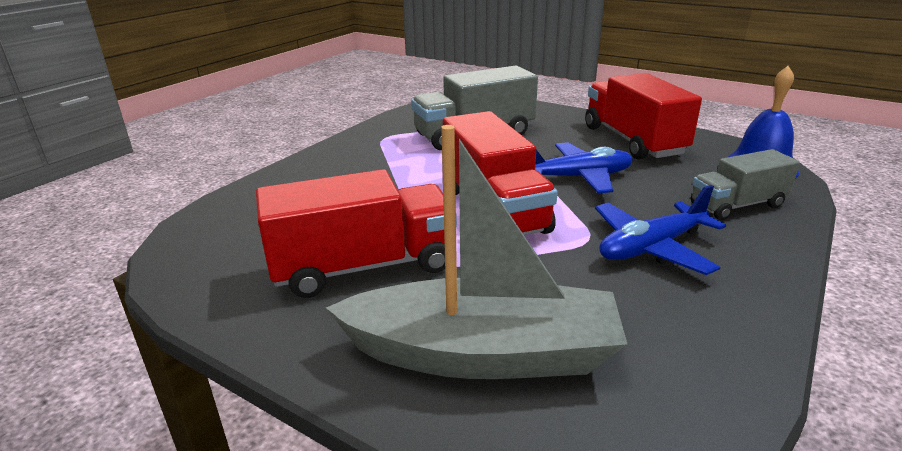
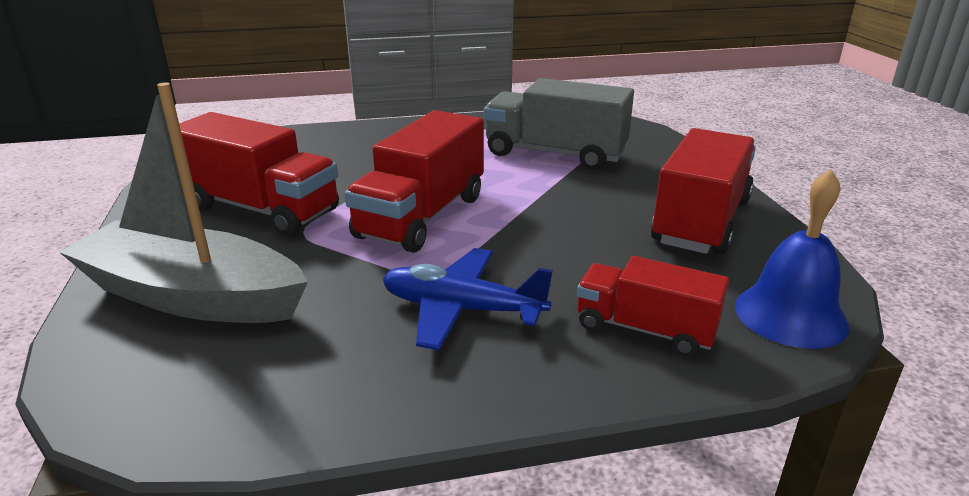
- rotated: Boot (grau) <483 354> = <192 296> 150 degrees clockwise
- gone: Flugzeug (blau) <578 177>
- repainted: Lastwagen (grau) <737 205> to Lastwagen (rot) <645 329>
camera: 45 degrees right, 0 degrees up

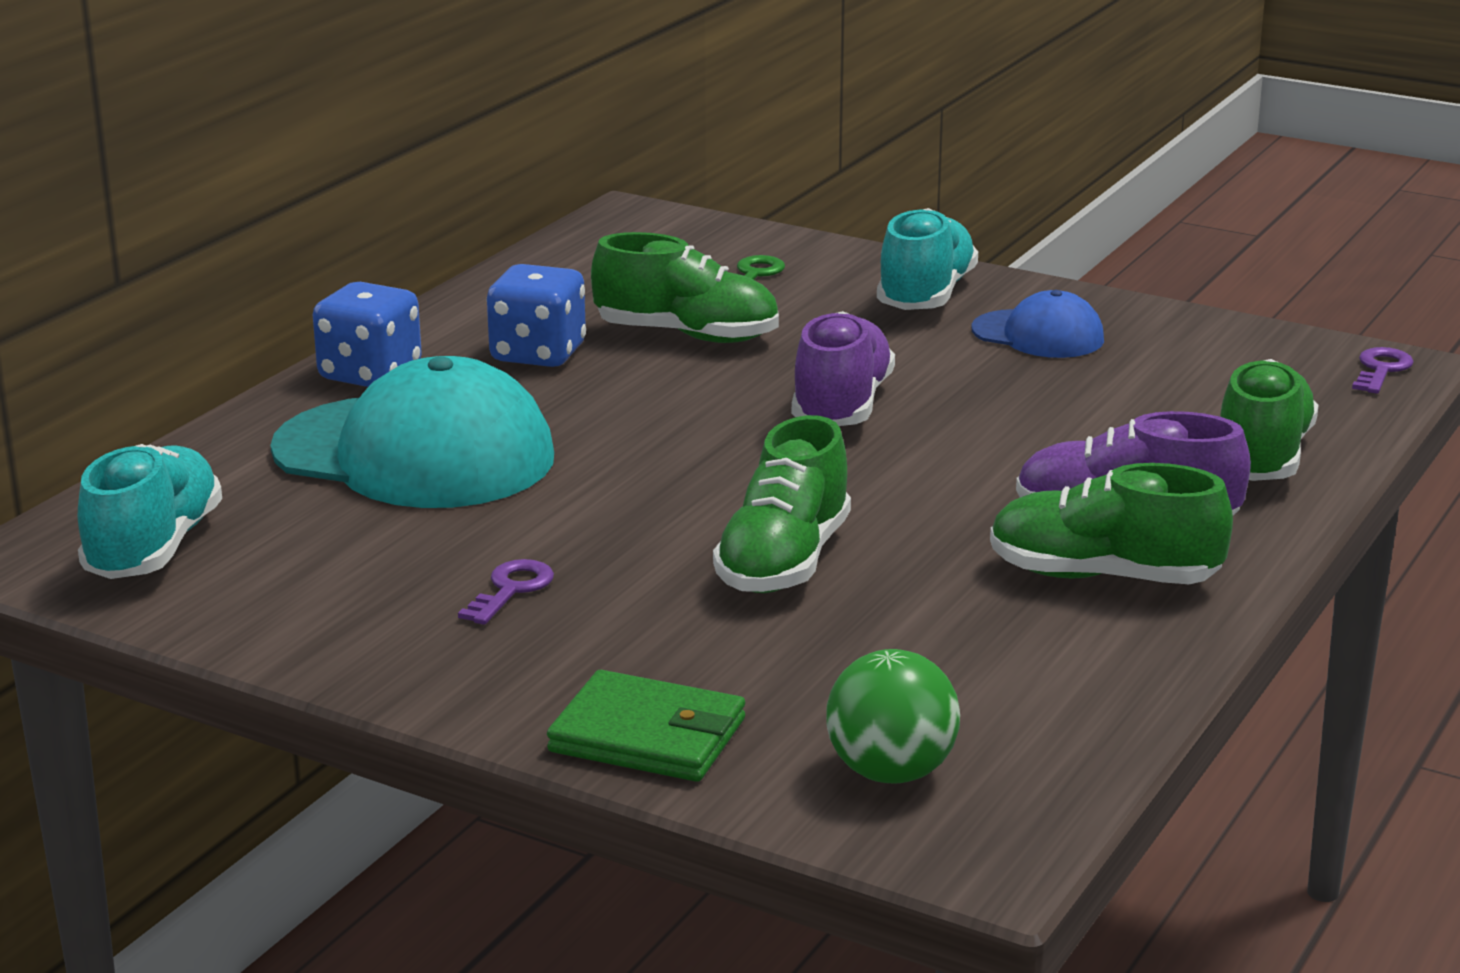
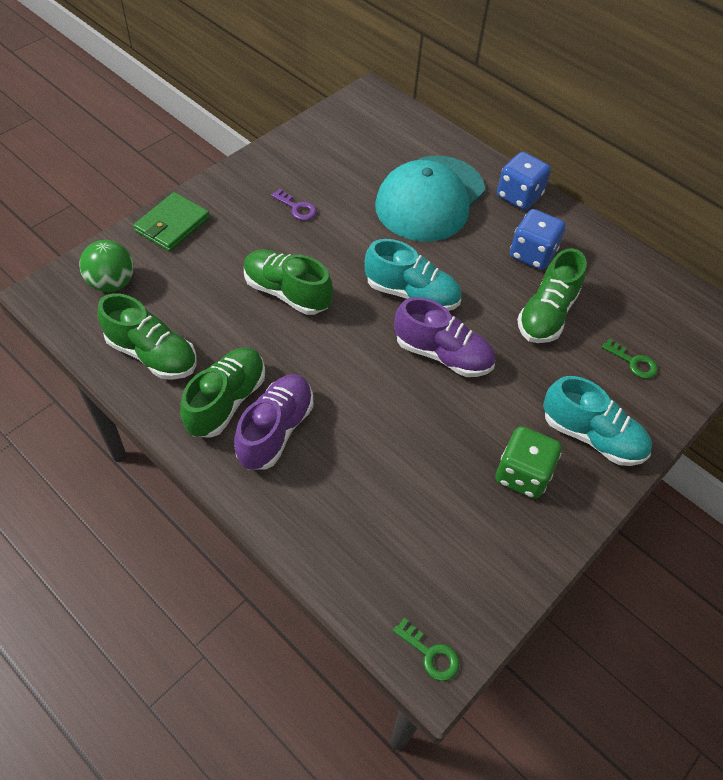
- shifted: Schuh (türkis) <154 548> to <412 294>
- swapped: Kappe (blau) <1038 335> to Spielwürfel (grün) <522 474>
- shifted: Schuh (grün) <1261 457> to <152 354>
- repainted: Schlüssel (lila) <1381 369> to Schlüssel (grün) <431 654>
camera: 100 degrees right, 30 degrees up

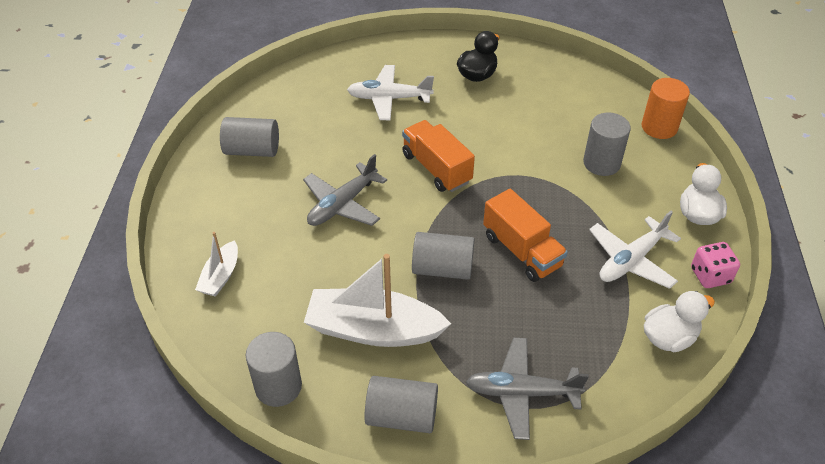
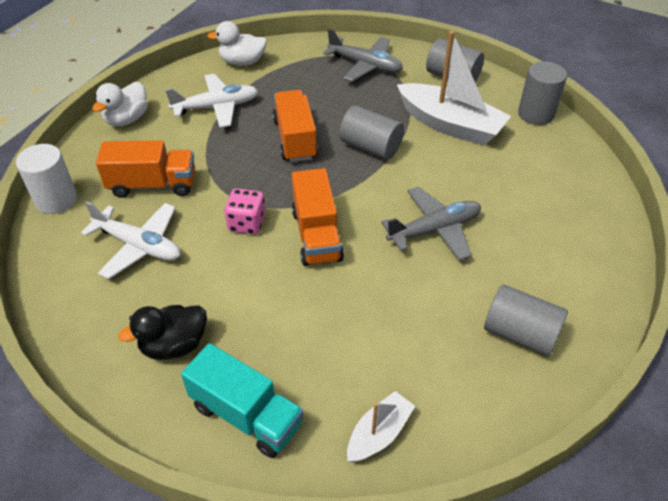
- shifted: Boot (weiß) <220 276> to <379 434>
- shifted: Flugzeug (weiß) <389 98> to <139 246>
- swapped: Vollzylinder (grau) <601 163> to Lastwagen (orange) <153 185>
- repainted: Vollzylinder (orange) <659 127> to Vollzylinder (weiß) <56 200>
- shifted: Spielwürfel (rosa) <710 275> to <247 223>
- new: Lastwagen (türkis) <246 415>
camera: 155 degrees left, 0 degrees up

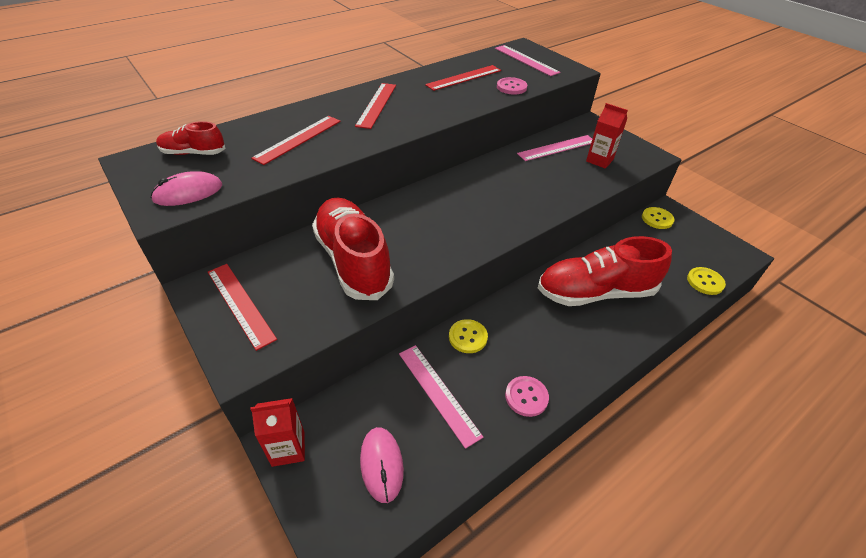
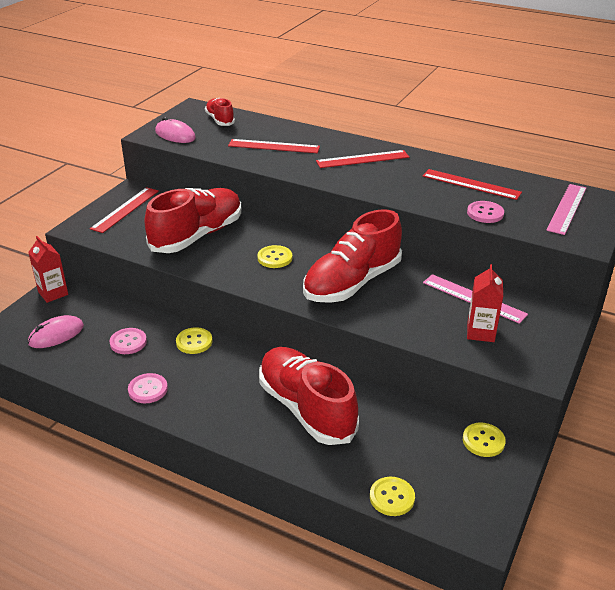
- swapped: Lineal (rosa) <438 393> to Knopf (rosa) <128 342>
- new: Knopf (gelb) <275 258>
- new: Schuh (rot) <352 283>
camera: 65 degrees right, 10 degrees down

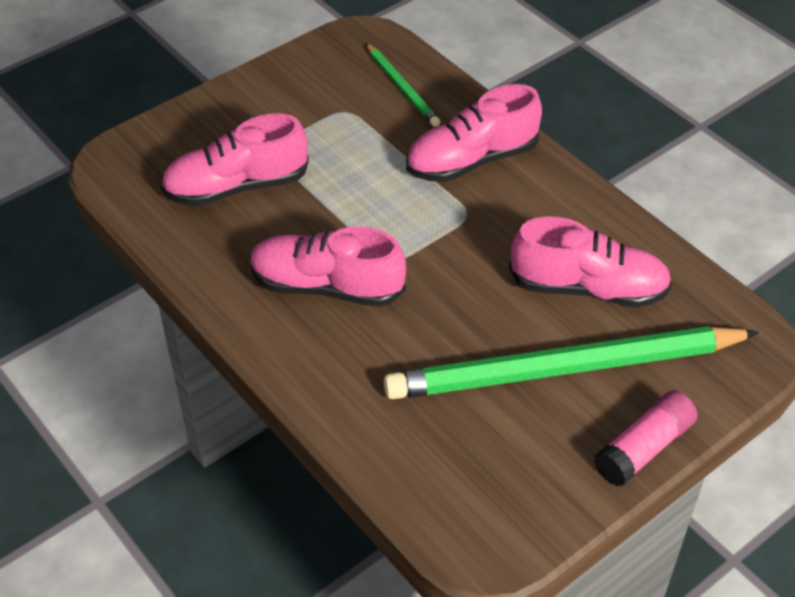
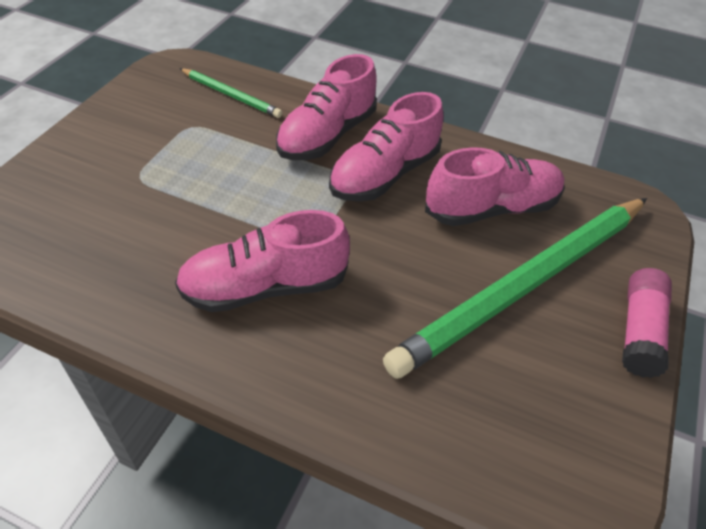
- shifted: Schuh (rosa) <237 187> to <384 175>
camera: 30 degrees left, 0 degrees up

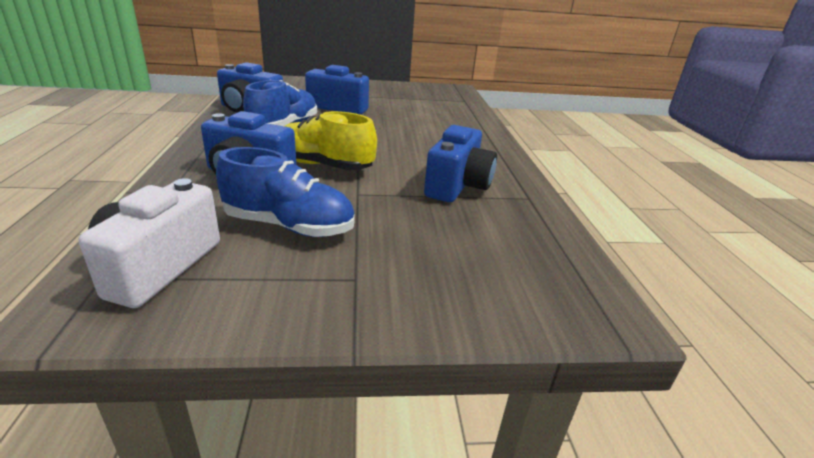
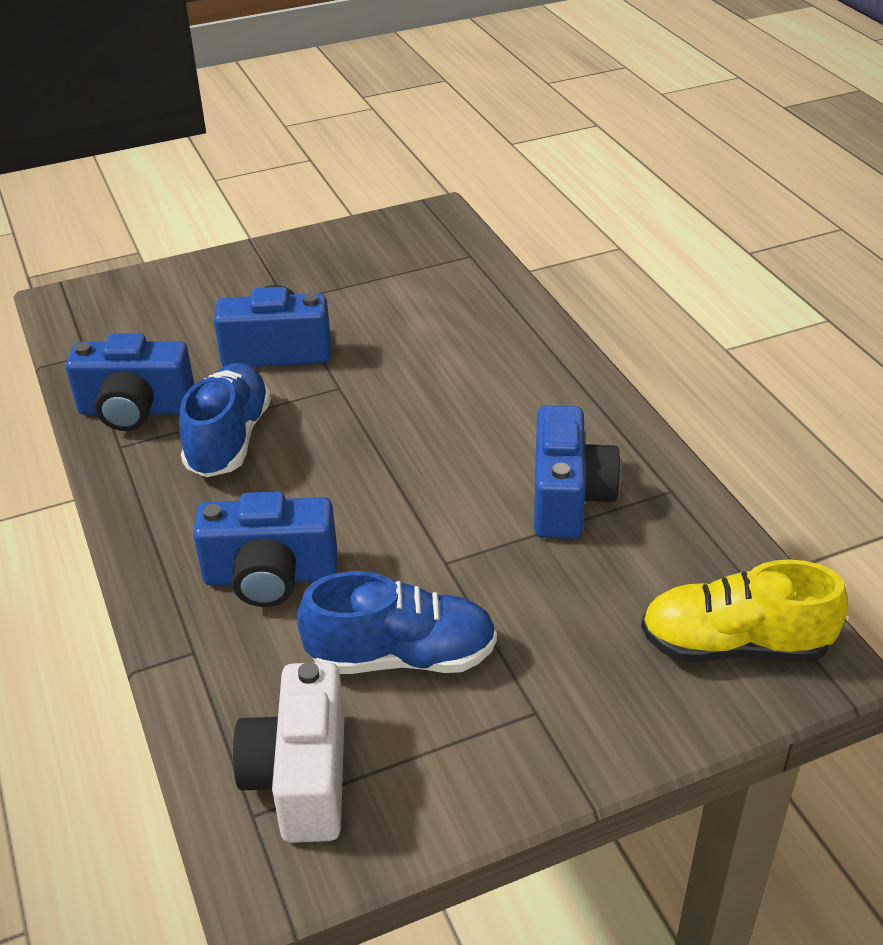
- shifted: Schuh (gelb) <323 165> to <734 645>
camera: 15 degrees left, 10 degrees up

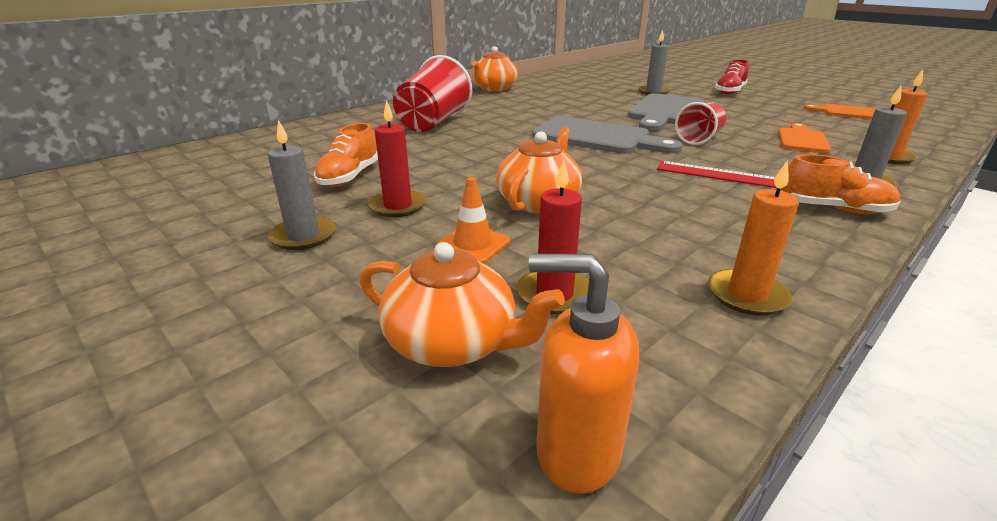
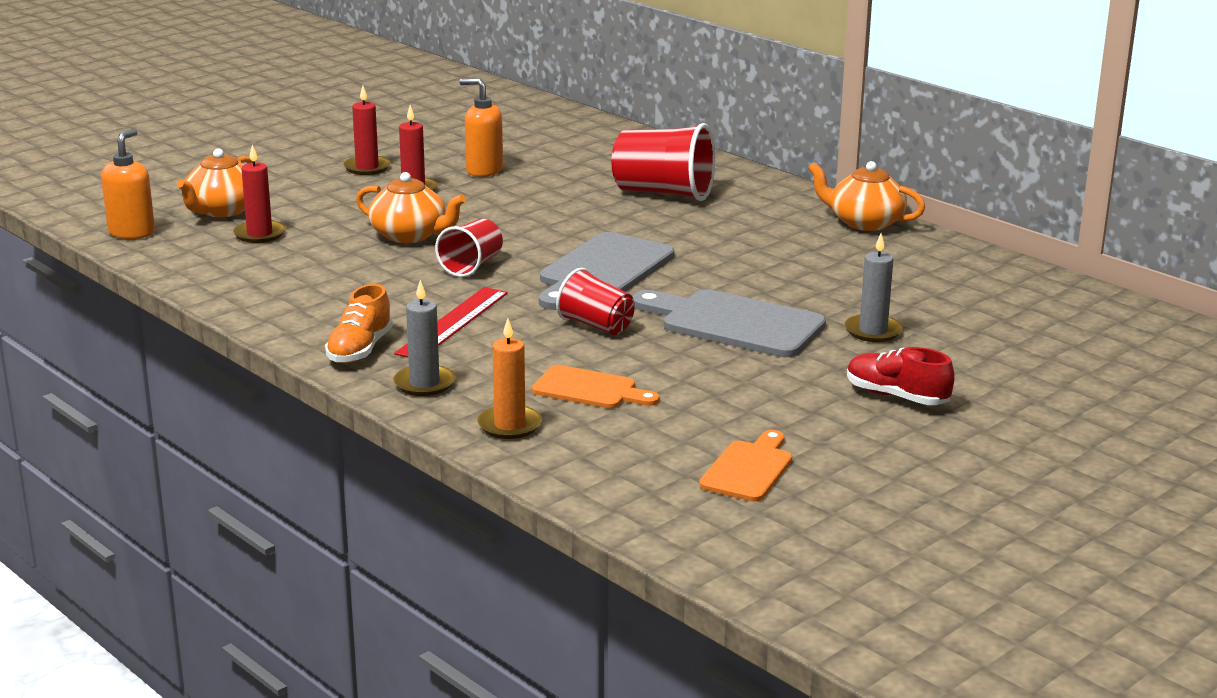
- repainted: Kerze (grau) <303 236> to Kerze (rot) <367 168>
- swapped: Schuh (orange) <349 177> to Seifenspender (orange) <484 170>
- gone: Leitkegel (orange) <473 245>
- gone: Kerze (orange) <747 295>
- new: Becher (rot) <471 266>
camera: 90 degrees right, 5 degrees down

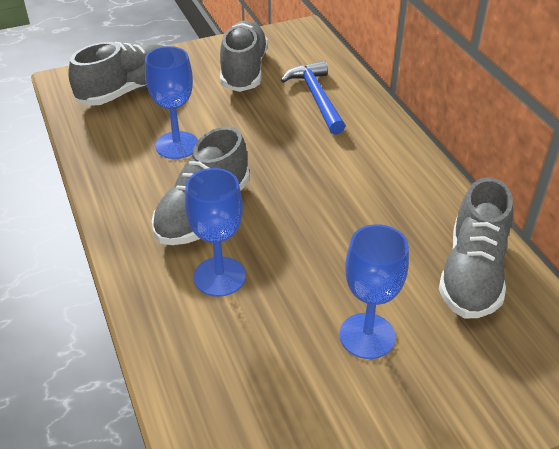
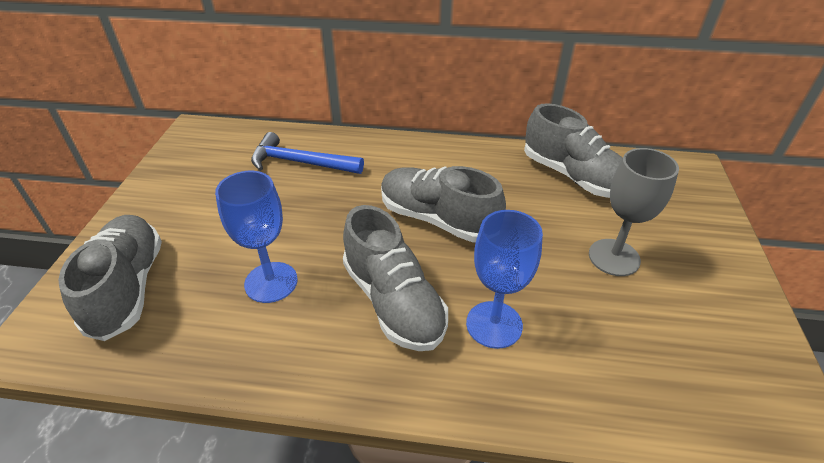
- shifted: Schuh (grau) <243 70> to <437 219>
- repainted: Kelch (blau) <367 336> to Kelch (grau) <614 257>
camera: 60 degrees left, 0 degrees up

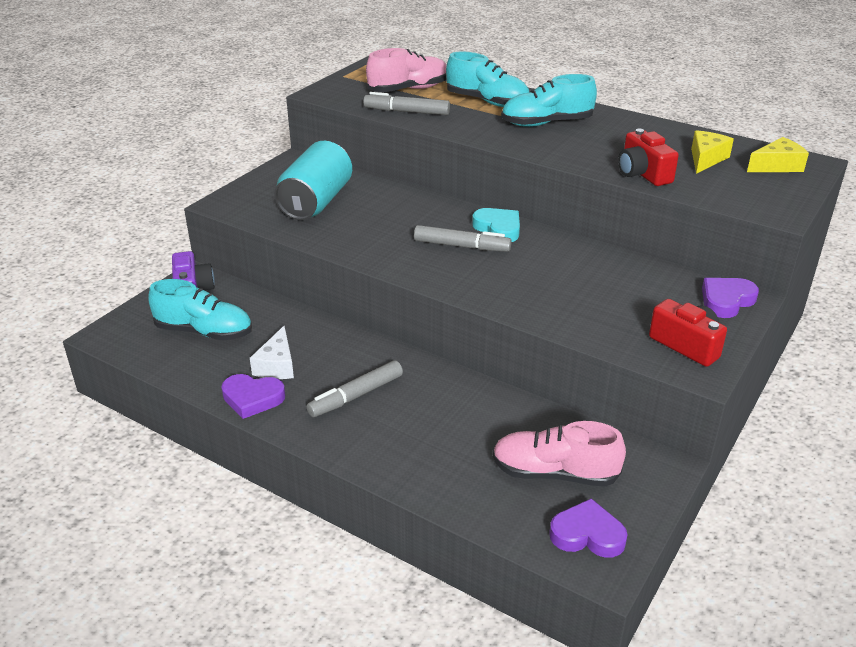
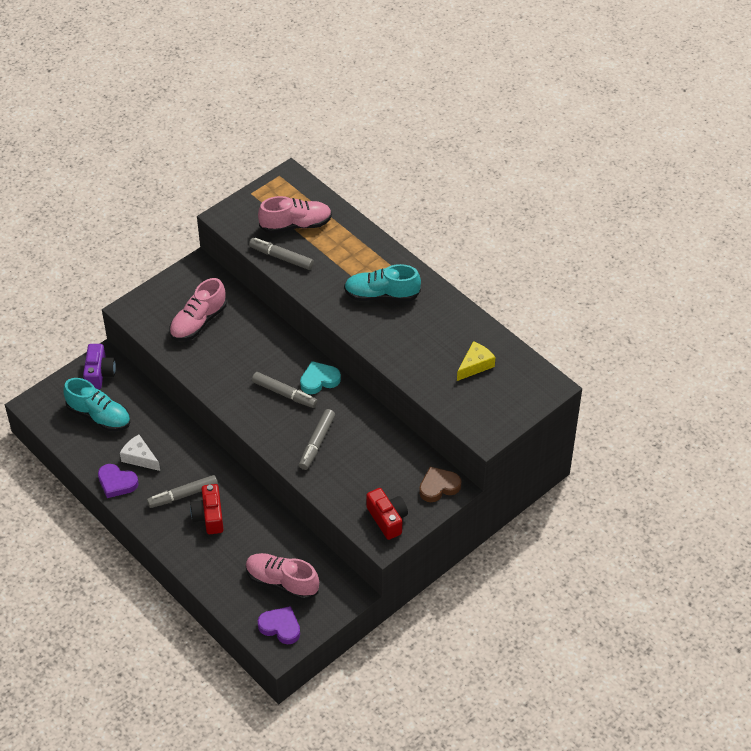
- rotated: Käse (weiß) <277 365> = <140 458> 105 degrees clockwise
- swapped: Dose (türkis) <316 202> to Schuh (rosa) <198 322>
- gone: Schuh (türkis) <487 102>
- rotated: Herz (türkis) <498 228> = <319 380> 90 degrees counterclockwise
- shifted: Kamera (rot) <642 174> to <209 516>
- repainted: Herz (lila) <726 301> to Herz (braun) <438 486>
- gone: Käse (gelb) <777 166>
- new: Filzstift (grau) <317 443>
camera: 15 degrees right, 15 degrees up

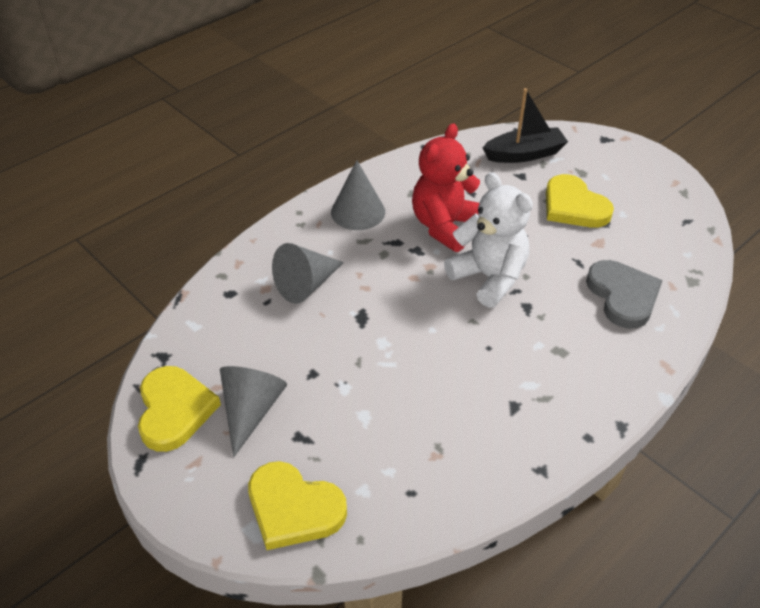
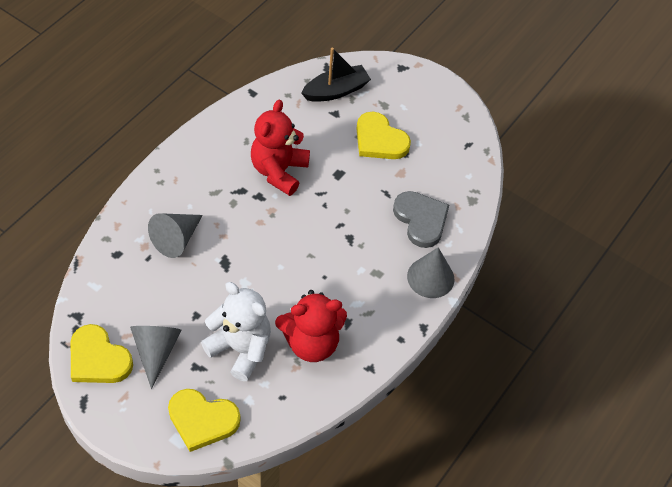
- rotated: Herz (gelb) <174 410> = <98 358> 150 degrees clockwise
- shifted: Kegel (grau) <358 212> to <430 277>
- shifted: Teddybär (weiß) <489 277> to <240 349>
- new: Teddybär (rot) <311 343>
camera: 15 degrees left, 10 degrees up

